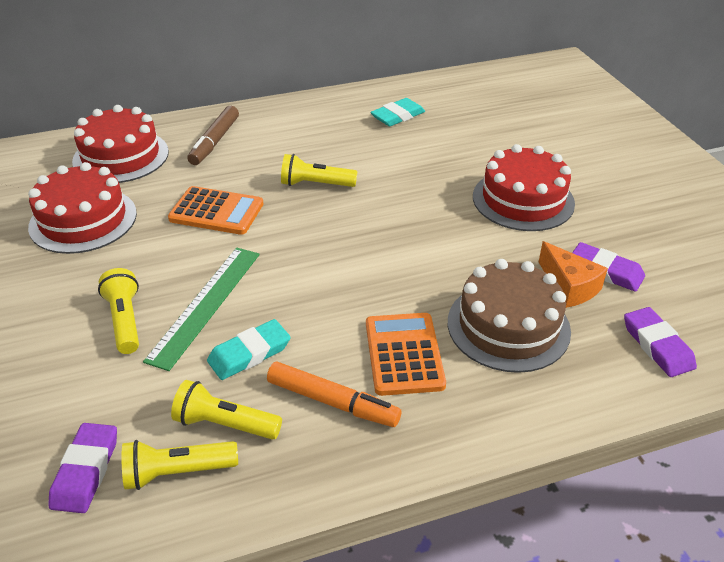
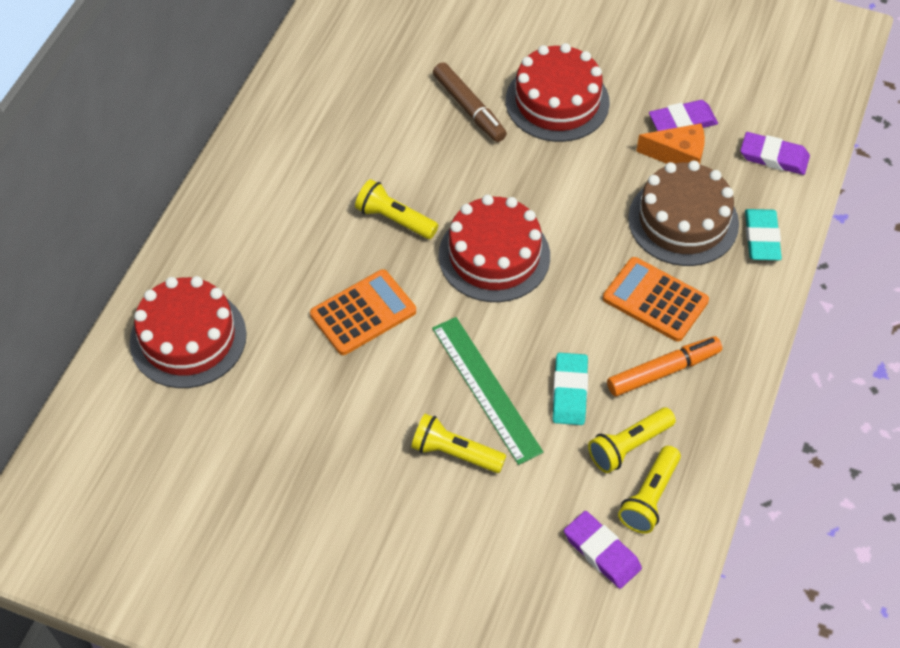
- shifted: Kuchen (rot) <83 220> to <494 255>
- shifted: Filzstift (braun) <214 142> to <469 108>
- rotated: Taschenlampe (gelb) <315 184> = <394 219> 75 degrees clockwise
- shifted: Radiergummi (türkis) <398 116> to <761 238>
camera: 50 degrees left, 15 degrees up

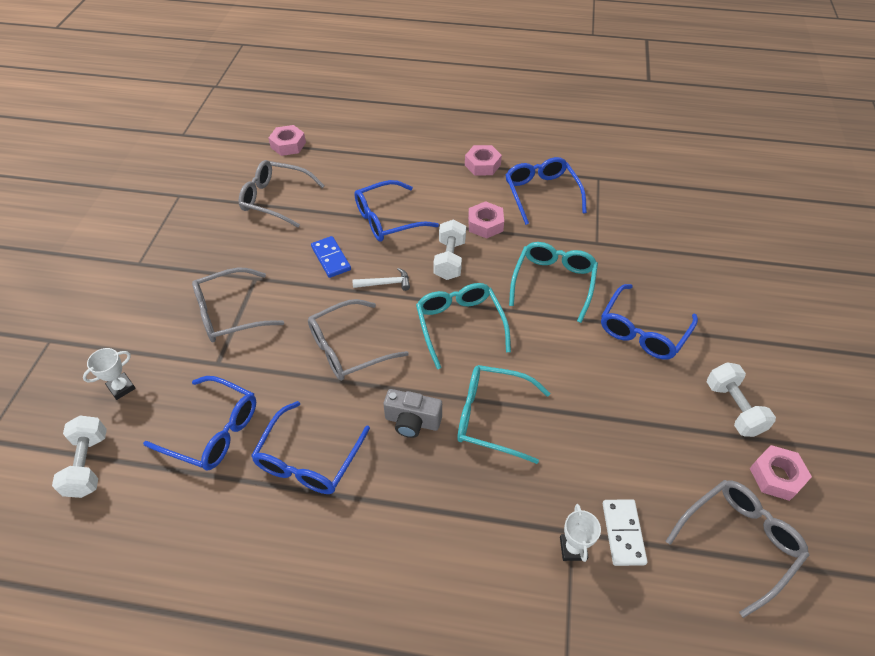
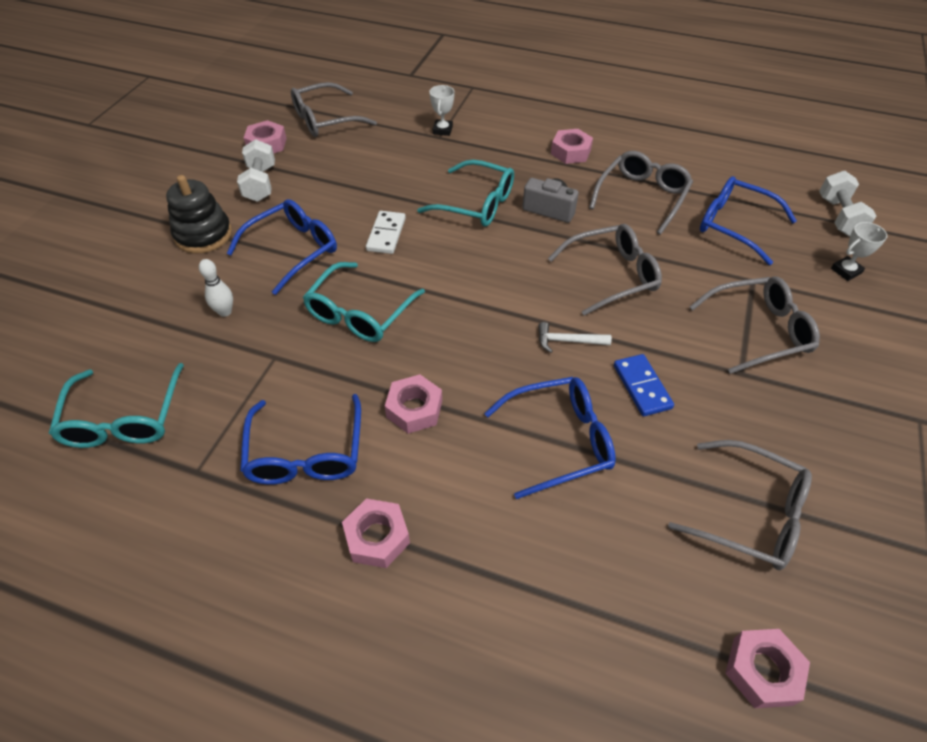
- repainted: Brille (blau) <309 459> to Brille (grau) <642 197>
- shifted: Brille (türkis) <460 325> to <124 418>
- gone: Hantel (weiß) <449 260>
- shifted: Dominostein (weiß) <623 533> to <386 234>
- new: Stapelspielzeug (schwarz) <203 235>
- new: Bowlingkegel (weiß) <225 312>
- new: Sechskantmutter (rosa) <570 152>
camera: 170 degrees left, 0 degrees up

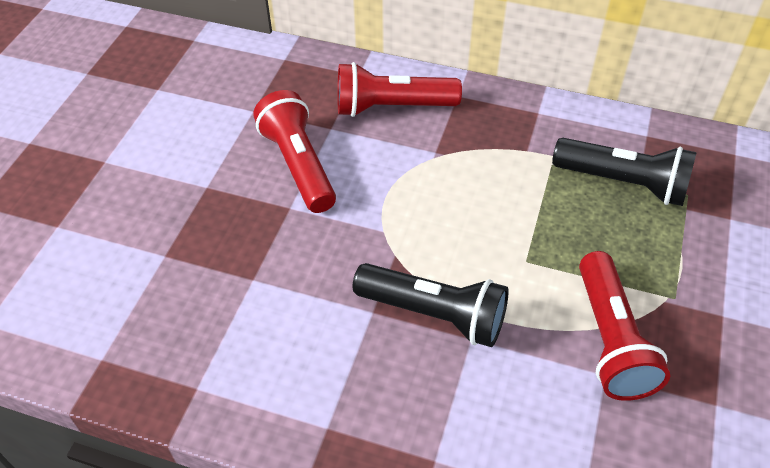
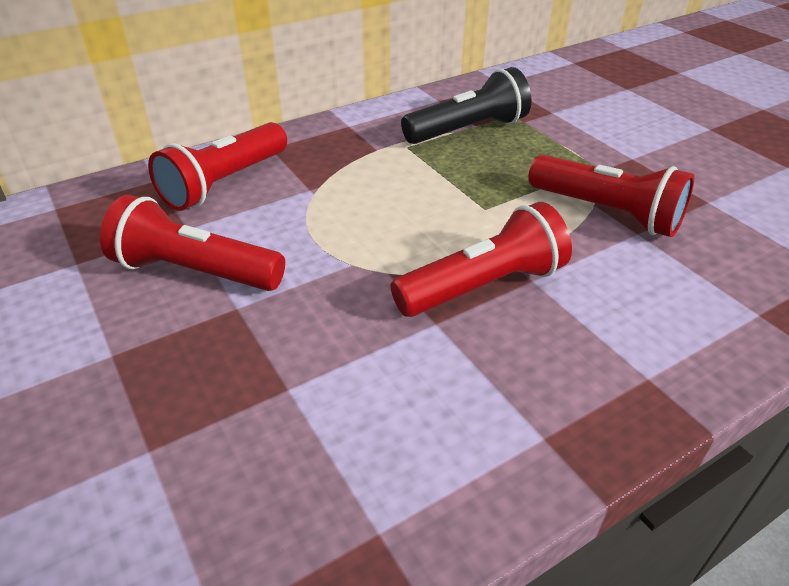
- repainted: Taschenlampe (schwarz) <435 314> to Taschenlampe (rot) <483 286>
camera: 50 degrees left, 10 degrees down

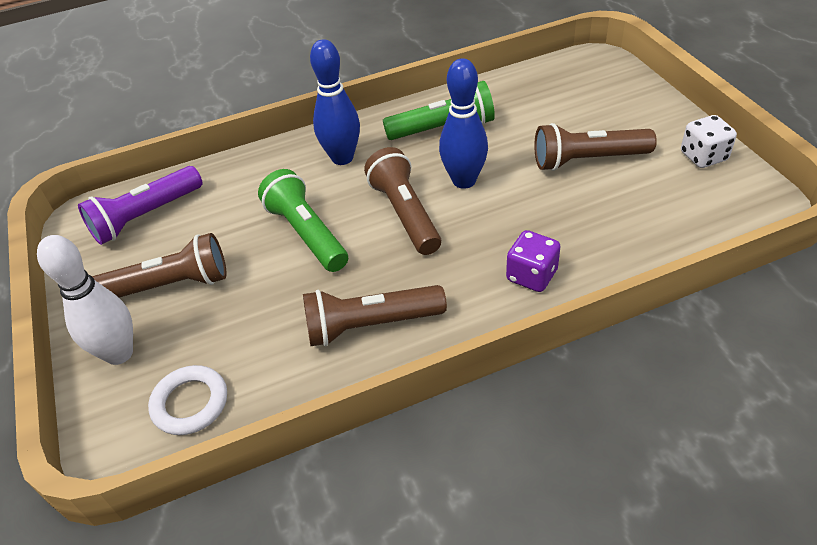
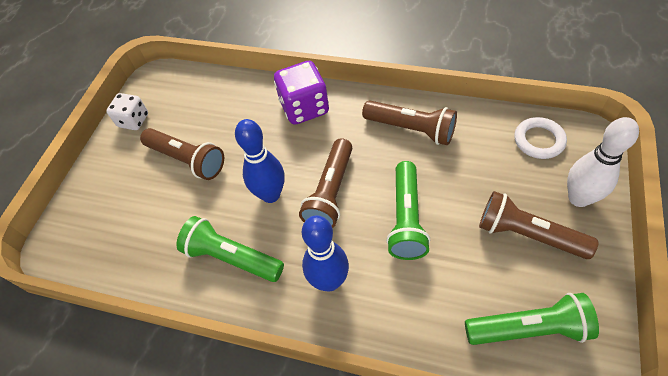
- repainted: Taschenlampe (lila) <146 216> to Taschenlampe (grün) <528 328>
- scaled: Spielwürfel (lila) <531 275> = <304 108> x1.56
camera: 140 degrees left, 10 degrees up

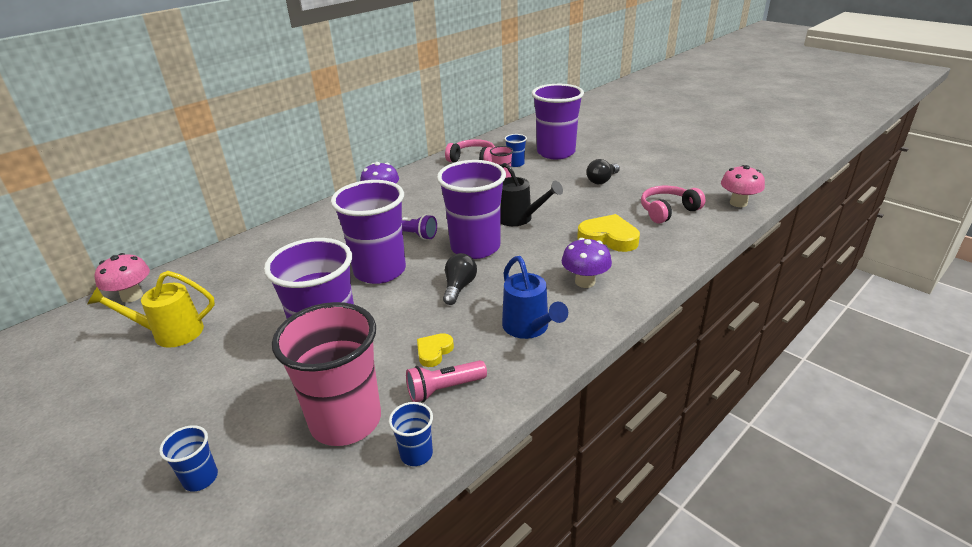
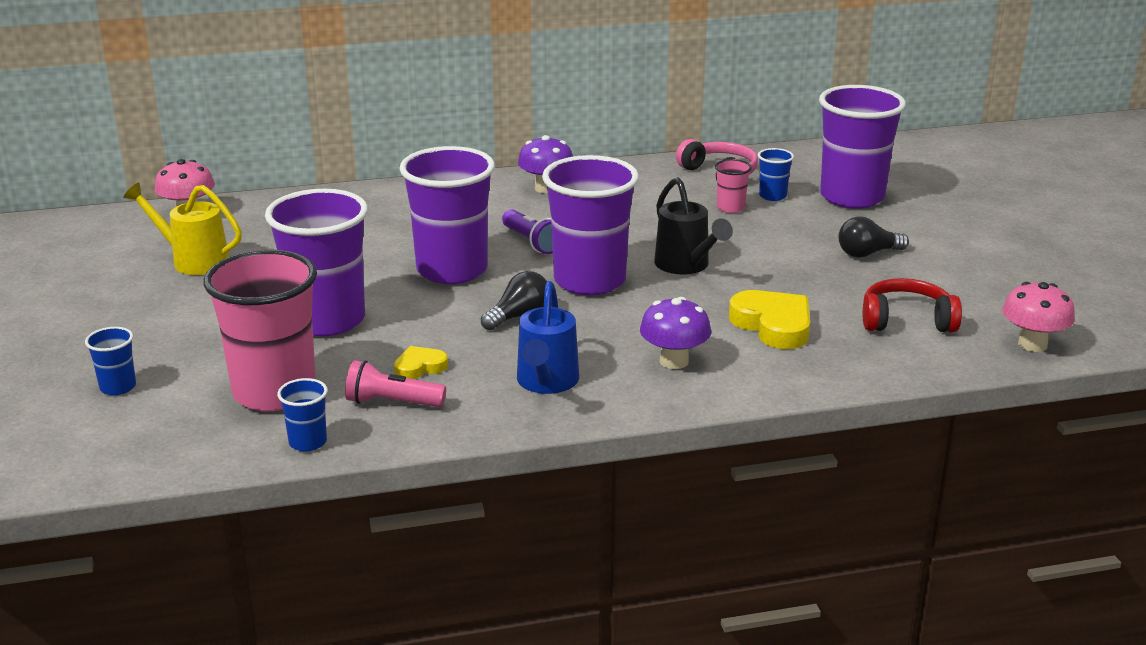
- repainted: Kopfhörer (rosa) <668 211> to Kopfhörer (rot) <906 320>
camera: 30 degrees right, 5 degrees down

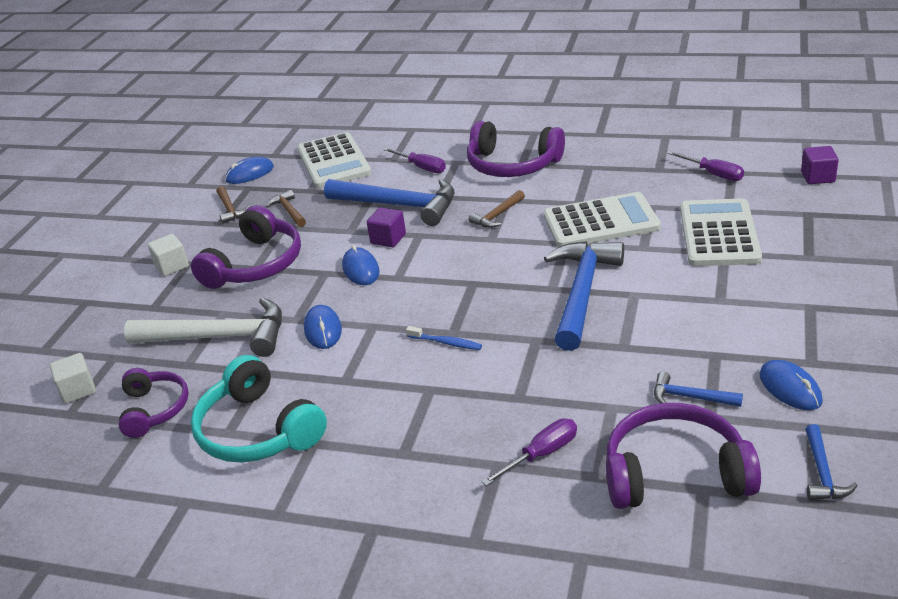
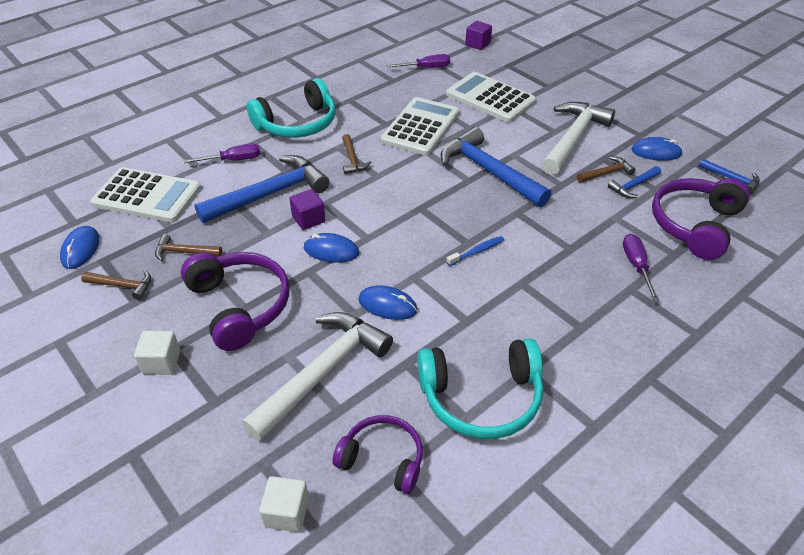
- repainted: Kopfhörer (lila) <512 165> to Kopfhörer (türkis) <297 124>
- new: Hammer (weiß) <573 138>
- new: Hammer (braun) <606 173>
camera: 60 degrees left, 10 degrees up

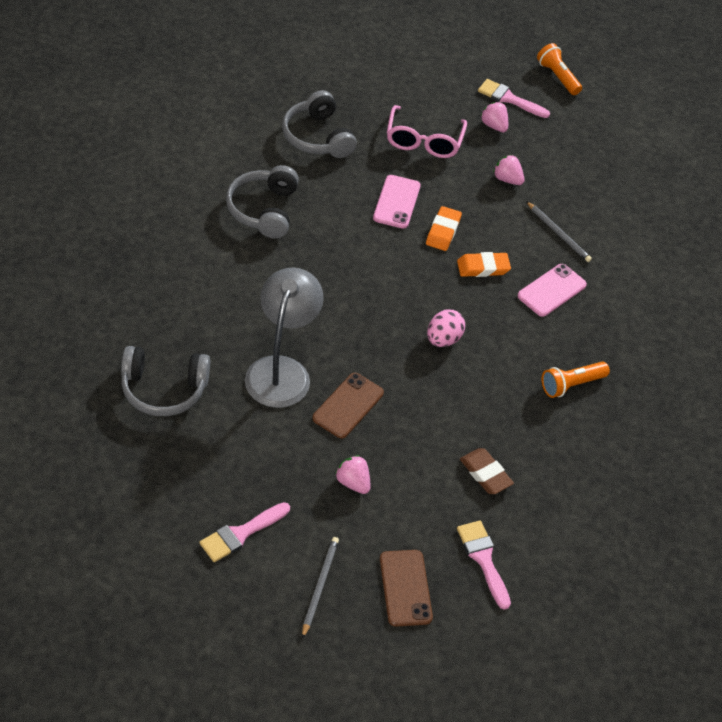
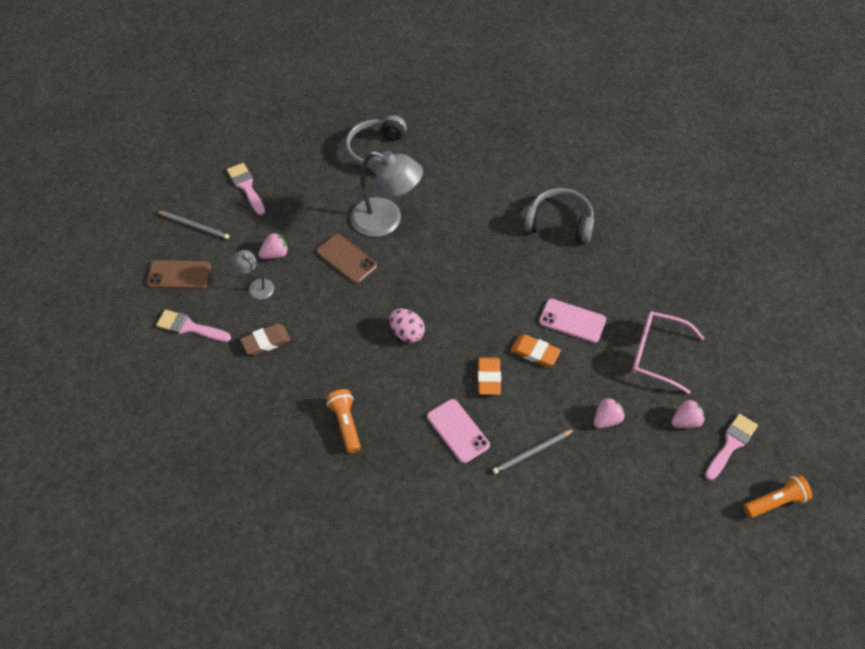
- gone: Kopfhörer (grau) <317 137>
- rotated: Pinsel (rosa) <483 559> = <189 327> 150 degrees counterclockwise
- new: Lampe (grau) <256 286>
camera: 105 degrees right, 5 degrees up

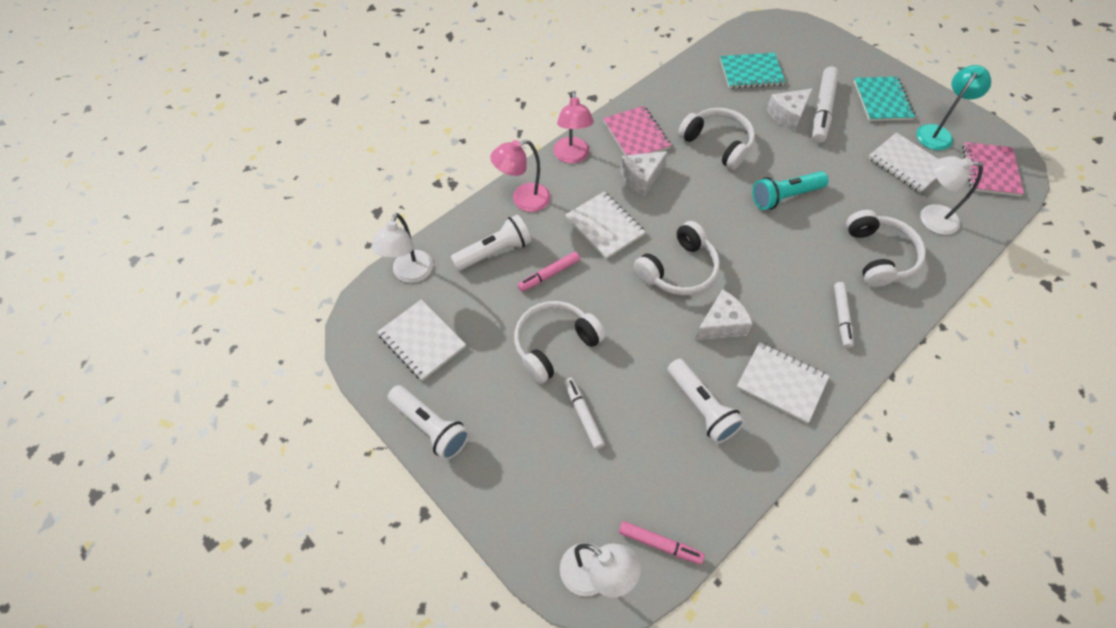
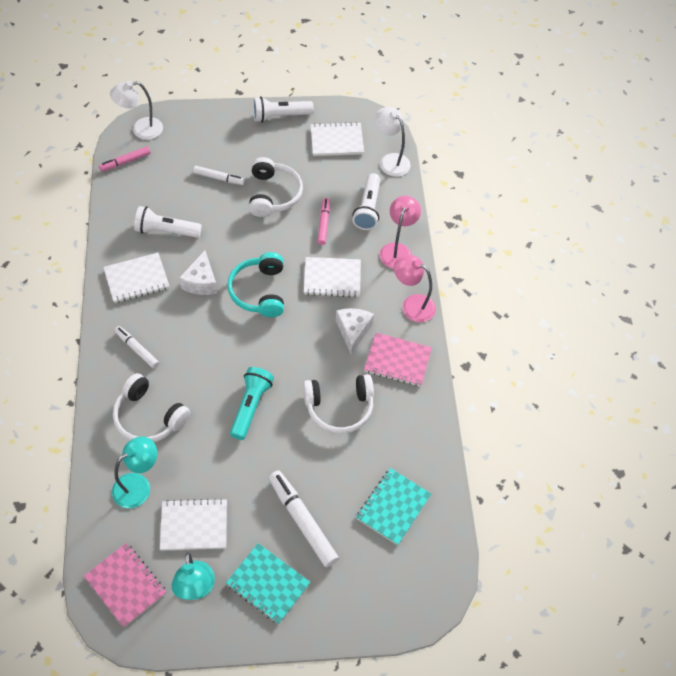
- repainted: Kopfhörer (weiß) <678 270> to Kopfhörer (türkis) <259 291>
- gone: Käse (weiß) <787 115>
- repainted: Lampe (weiß) <930 218> to Lampe (türkis) <138 485>
camera: 125 degrees right, 0 degrees up

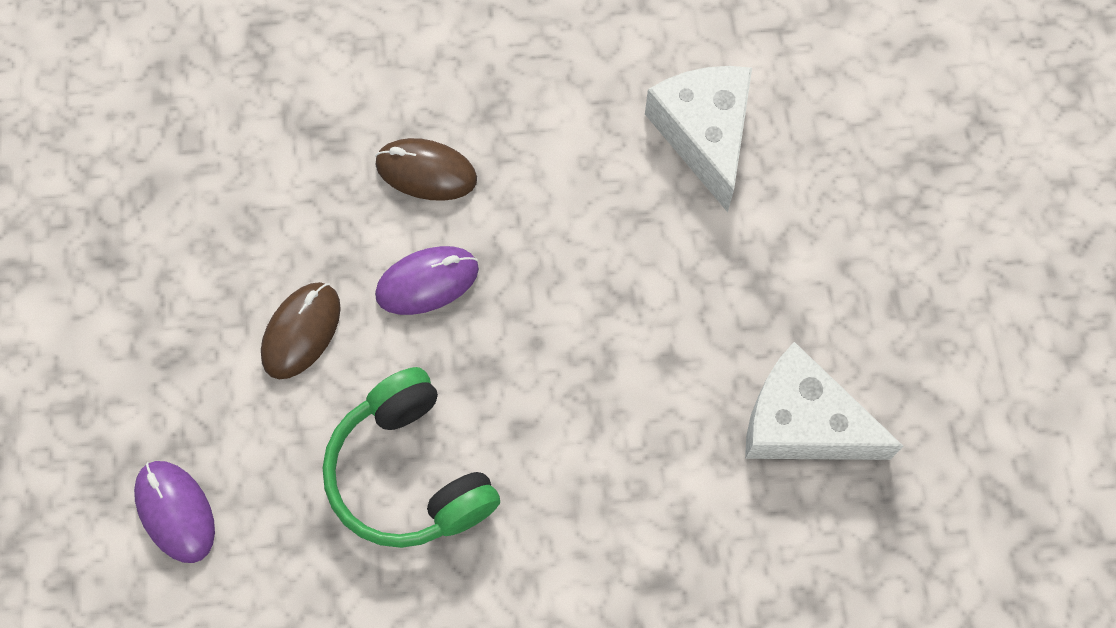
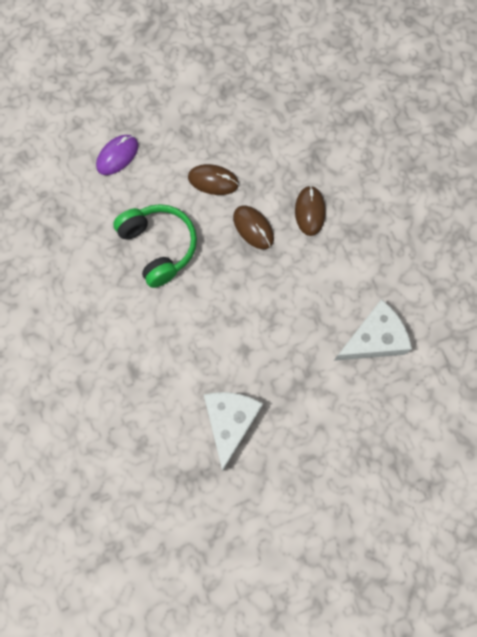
- rotated: Kopfhörer (grün) <410 473> = <159 247> 105 degrees clockwise
- repainted: Computermaus (lila) <427 282> to Computermaus (braun) <253 228>
camera: 75 degrees right, 5 degrees up

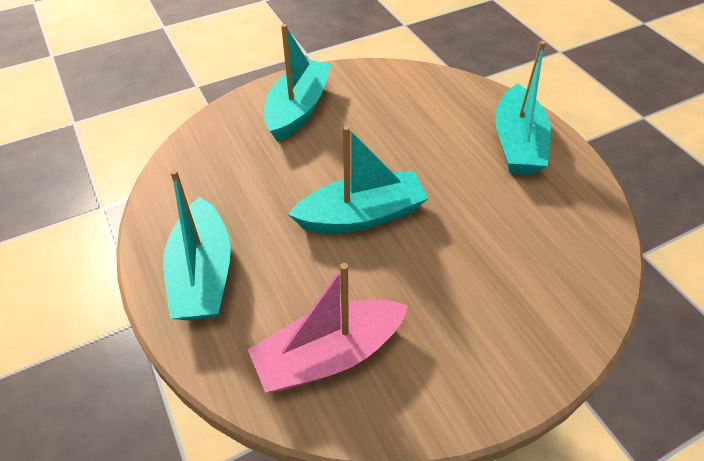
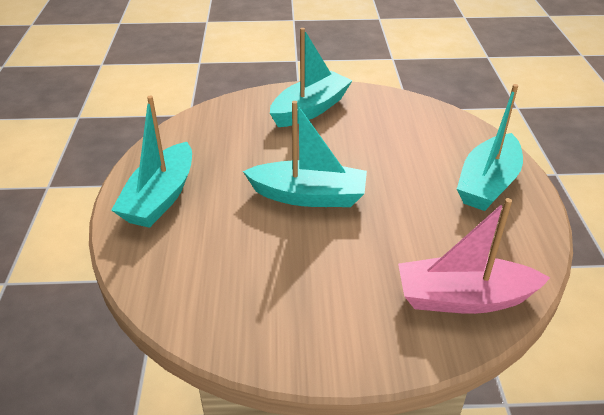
- shifted: Boot (rosa) <328 355> to <463 298>
camera: 25 degrees right, 10 degrees down

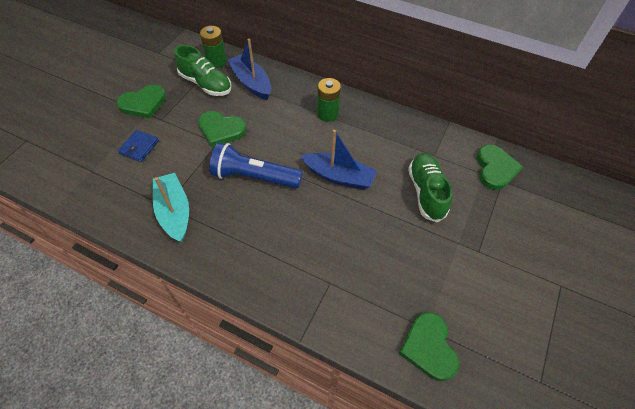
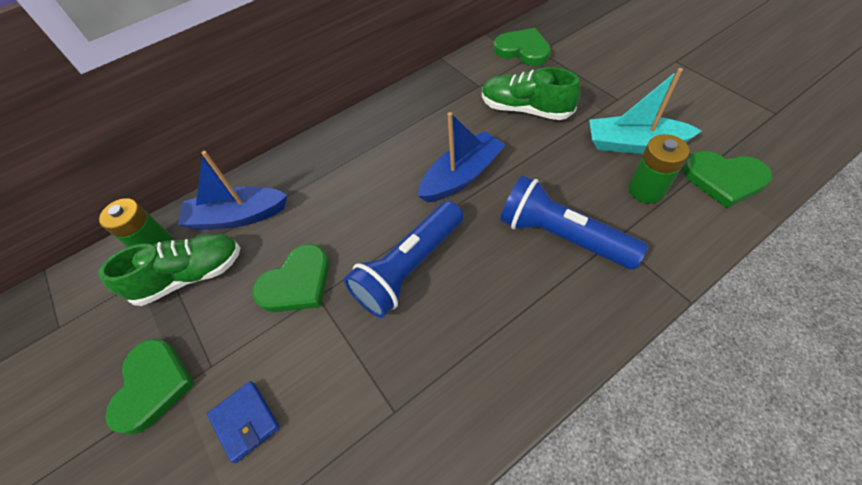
- shifted: Boot (türkis) <174 212> to <634 144>
- shifted: Batterie (grün) <327 114> to <646 190>
- new: Taschenlampe (blau) <562 236>
camera: 55 degrees left, 0 degrees up

